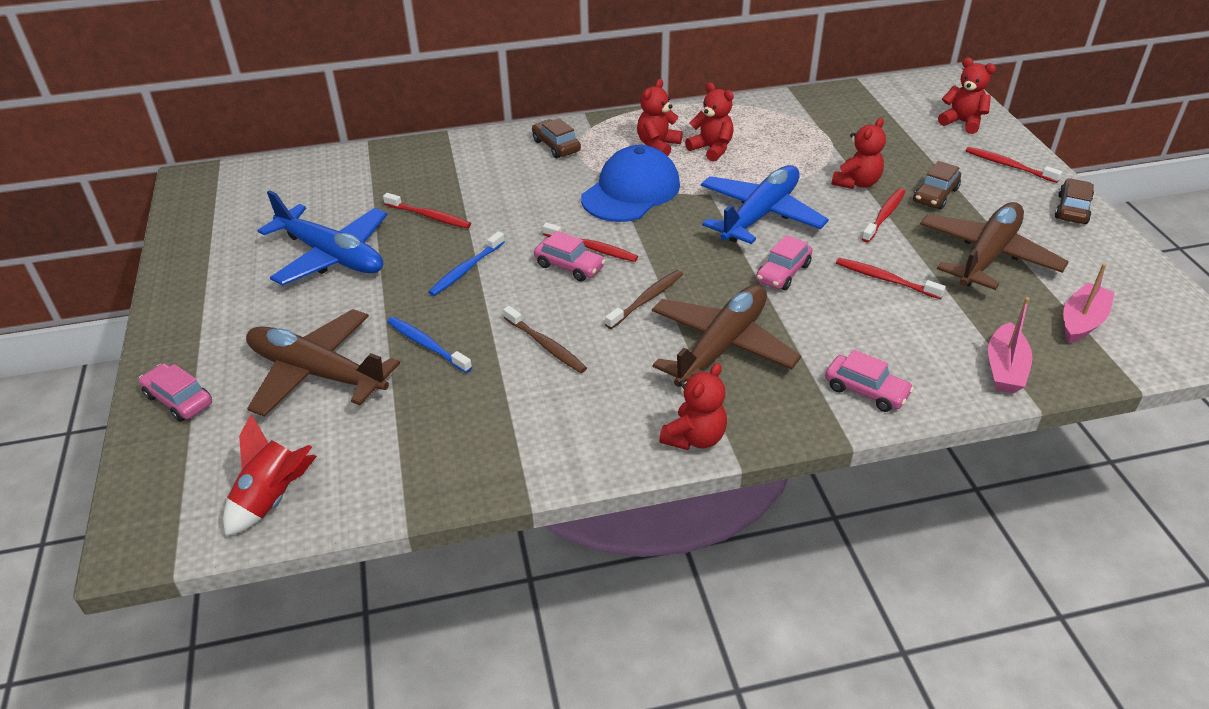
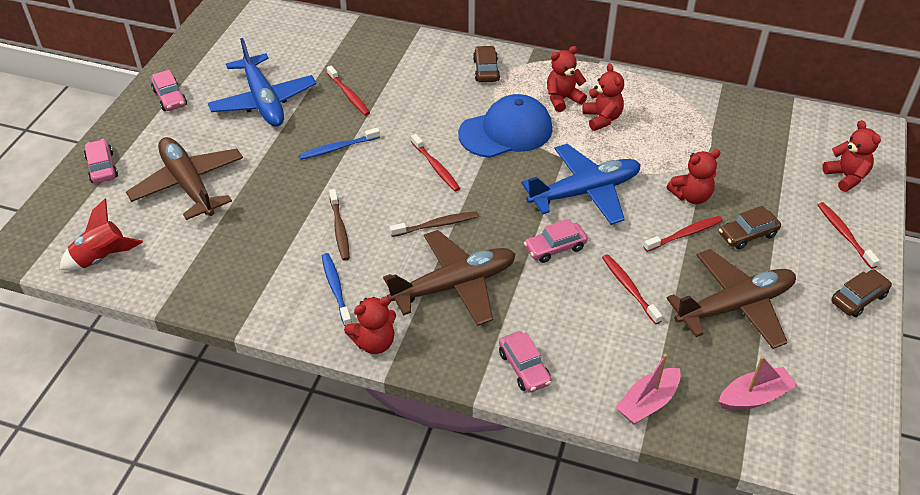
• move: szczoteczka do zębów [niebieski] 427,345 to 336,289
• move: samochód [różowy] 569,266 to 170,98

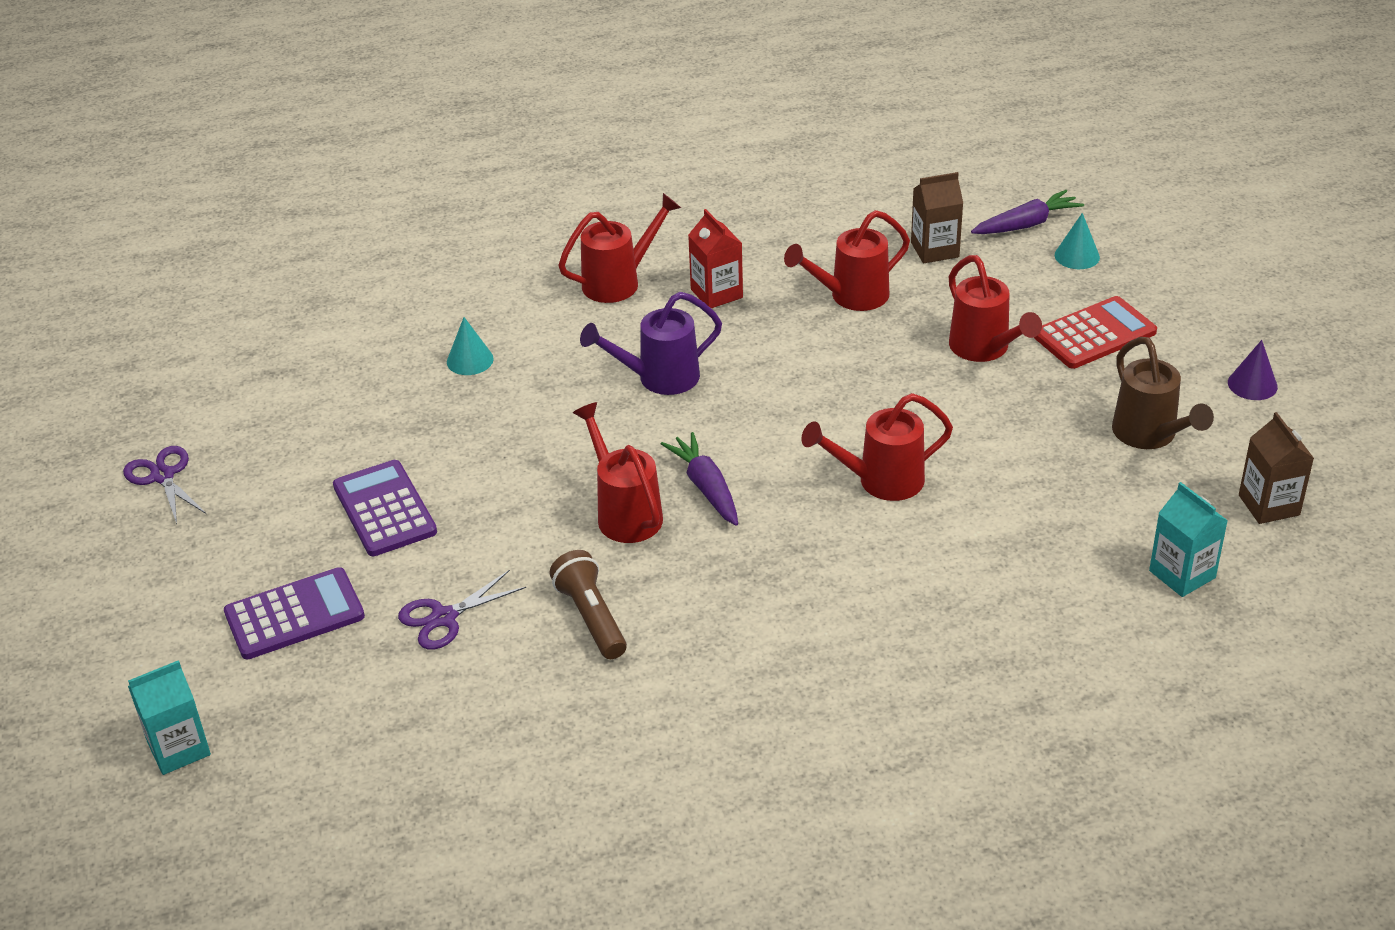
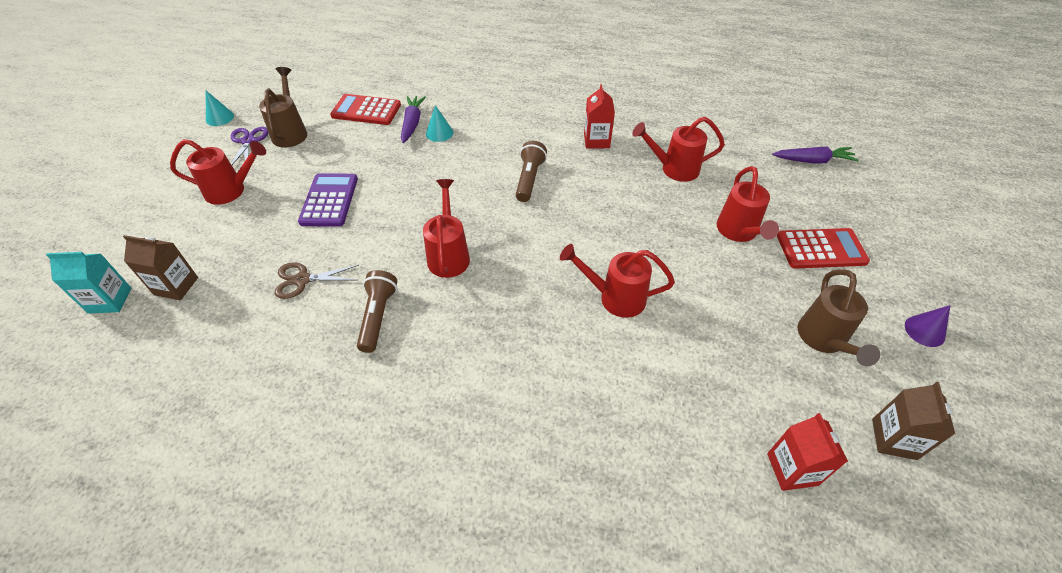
• delete: kalkulator [fioletowy] 294,615
• recolor: nożyczki [fioletowy] 444,618 to nożyczki [brązowy] 302,280
• move: konewka [czerwony] 618,282 to 231,191
• replace: konewka [fioletowy] 659,378 to latarka [brązowy] 529,179
• move: marchewka [fioletowy] 706,487 to 412,123
• move: karton mleka [brązowy] 935,250 to 176,286
• move: stożek [turkusowy] 1077,256 to 219,118
• recolor: karton mleka [turkusowy] 1182,574 to karton mleka [czerwony] 792,469
• insert: konewka [brązowy] 290,132
• insert: kalkulator [czerwony] 366,110

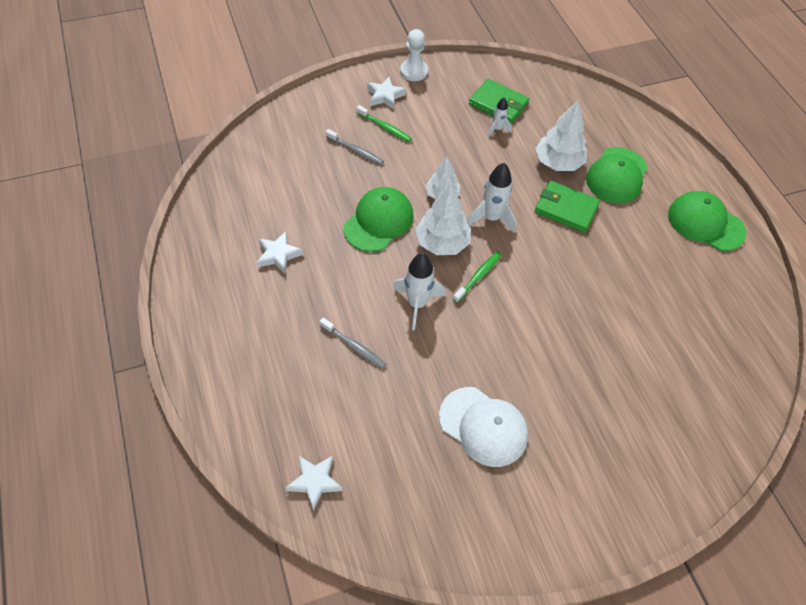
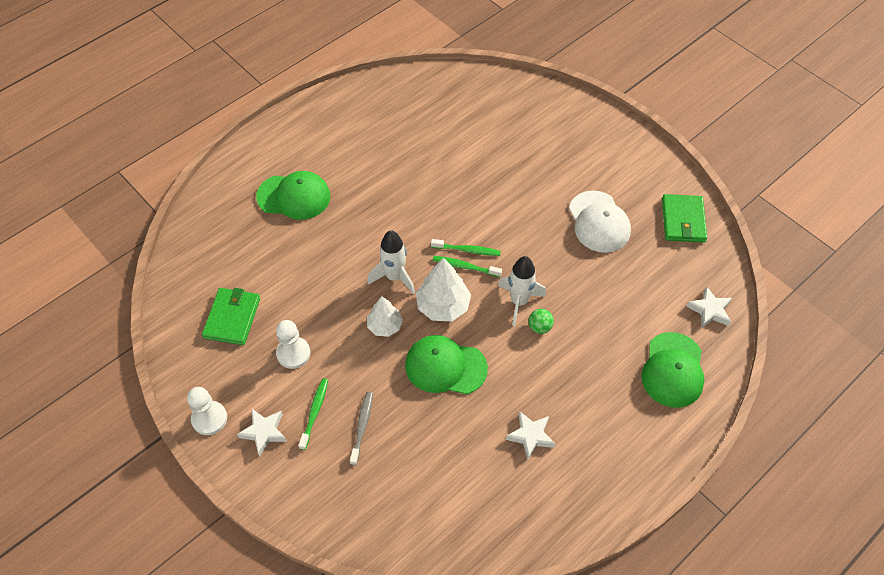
• delete: szczoteczka do zębów [szary] 354,346
• rotate: czapka [biały] 483,426 = 599,222 150 degrees clockwise
• delete: rakieta [biały] 497,129
• move: portfel [zielony] 566,208 to 683,220
• delete: drzewko [biały] 558,162
• move: czapka [zielony] 705,223 to 673,370
• insert: pionek [biały] 293,353
• insert: szczoteczka do zębów [zielony] 467,250
• insert: piłka [zielony] 539,327

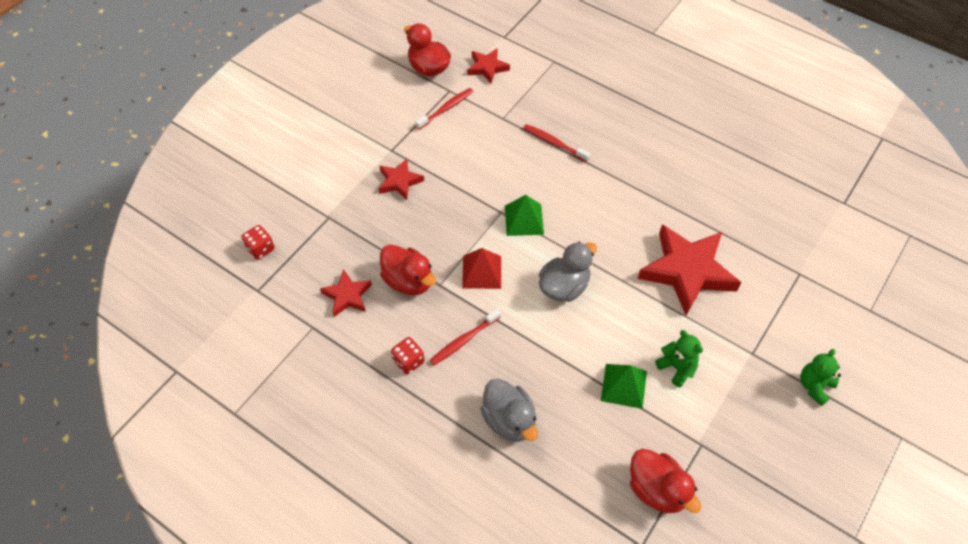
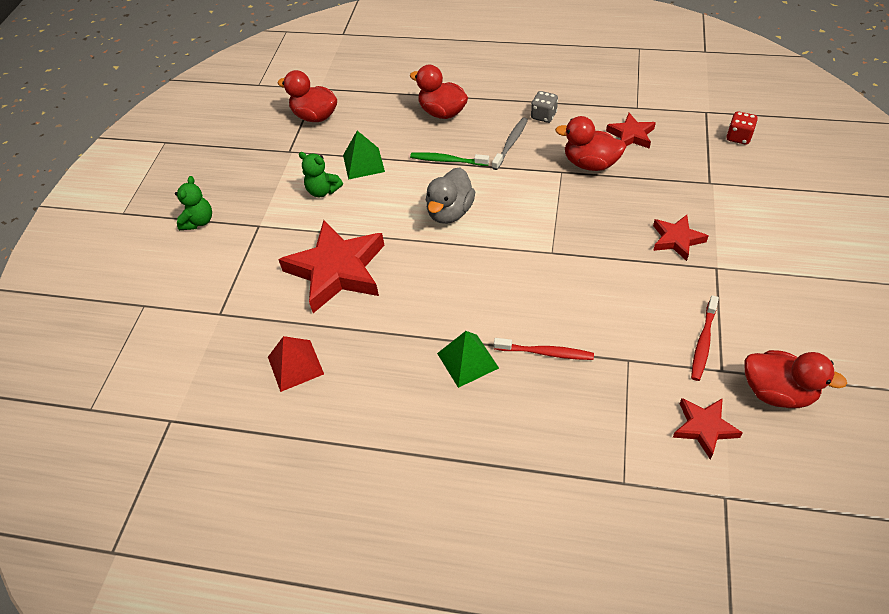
• recolor: kostka do gry [czerwony] 408,361 to kostka do gry [szary] 543,116
• recolor: szczoteczka do zębów [czerwony] 464,340 to szczoteczka do zębów [szary] 511,143
• move: piramida [czerwony] 482,272 to 295,365
• recolor: kaczka [szary] 509,420 to kaczka [czerwony] 442,112
• move: piramida [zielony] 524,220 to 467,360
• insert: szczoteczka do zębów [zielony] 447,160

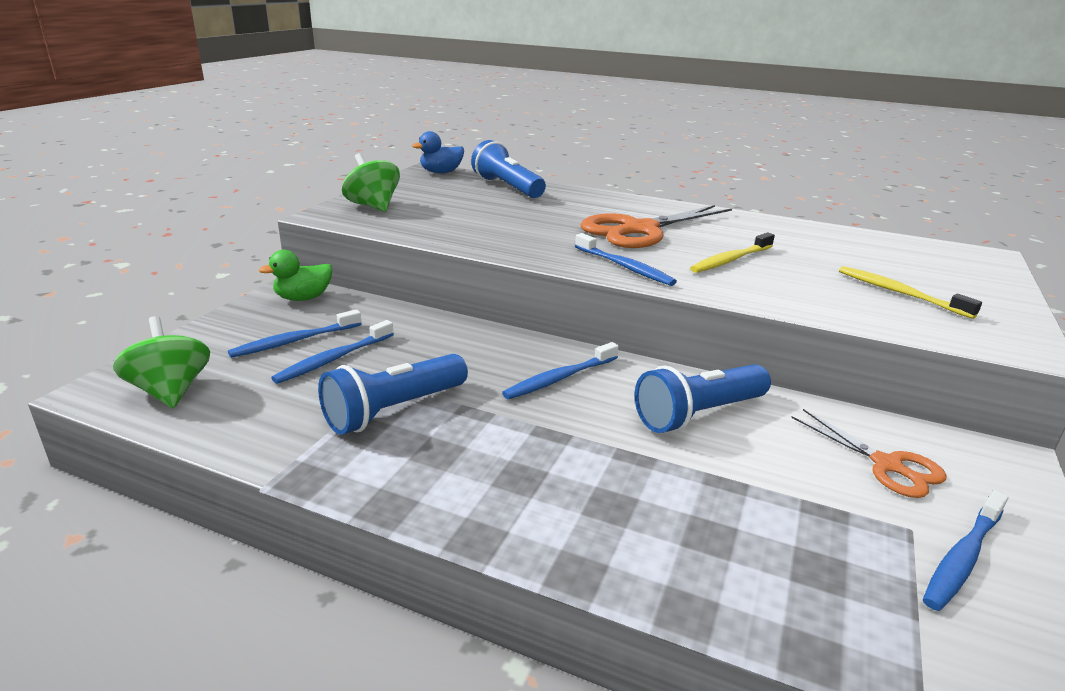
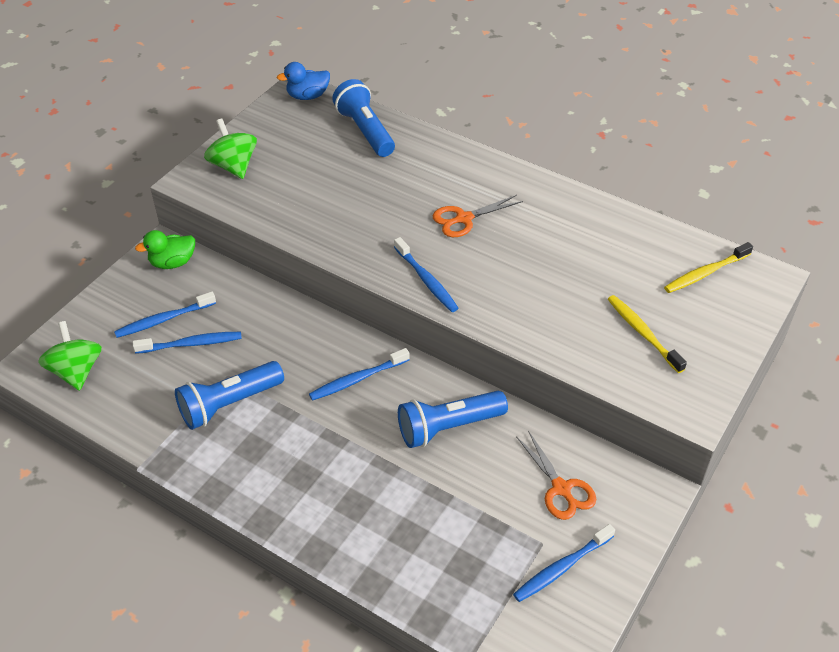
• rotate: szczoteczka do zębów [niebieski] 333,359 = 191,344 150 degrees counterclockwise
• resize: nożyczki [pomarańczowy] 639,230 = 464,219 x0.58
• move: szczoteczka do zębów [żółty] 730,260 to 705,273

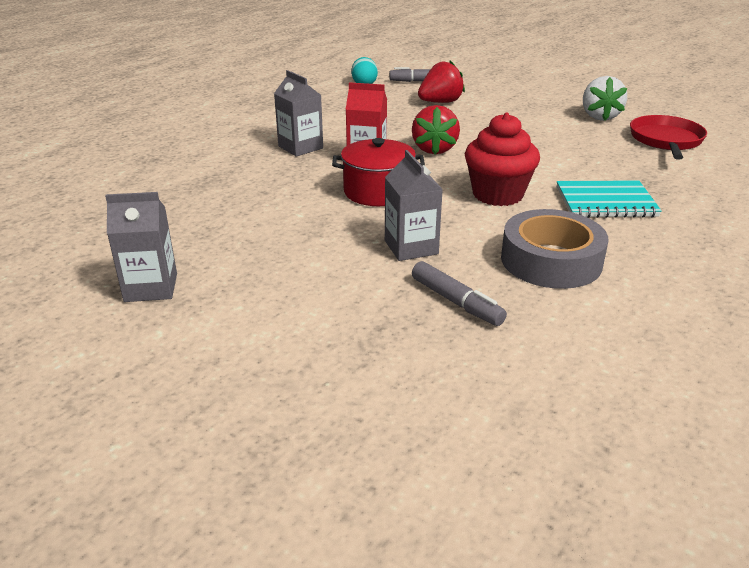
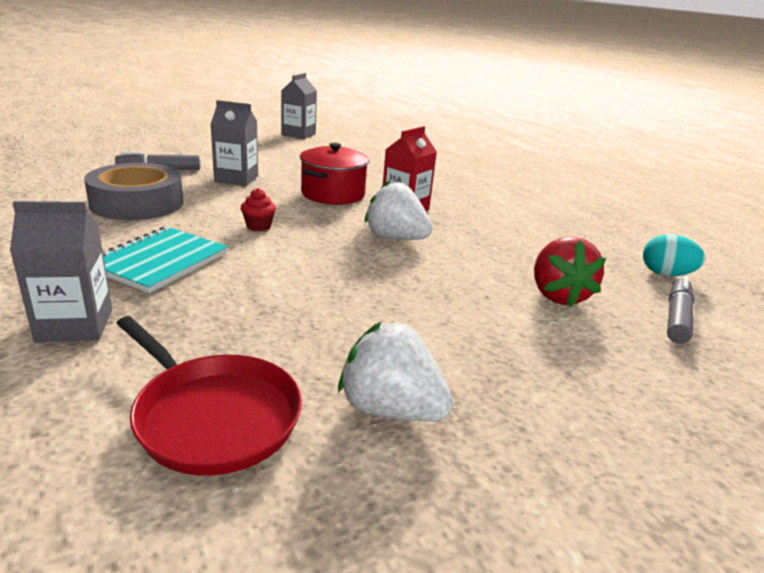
• move: karton mleka [szary] 300,147 to 75,325
• recolor: truskawka [czerwony] 434,149 to truskawka [biały] 395,238
• resize: muffinka [czerwony] 497,194 = 258,226 x0.44

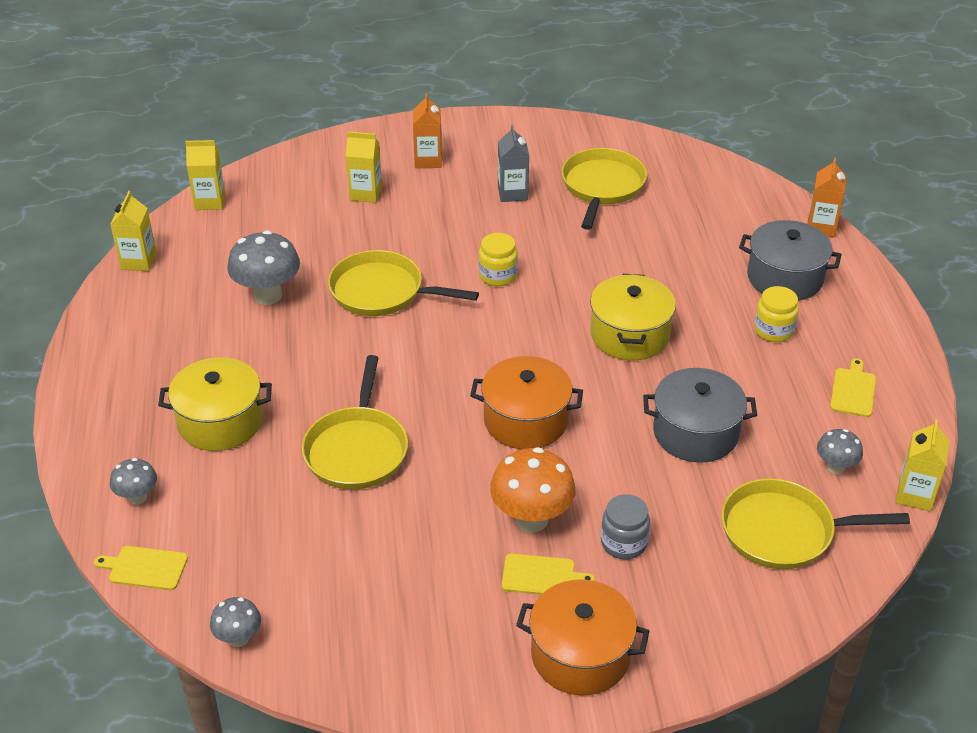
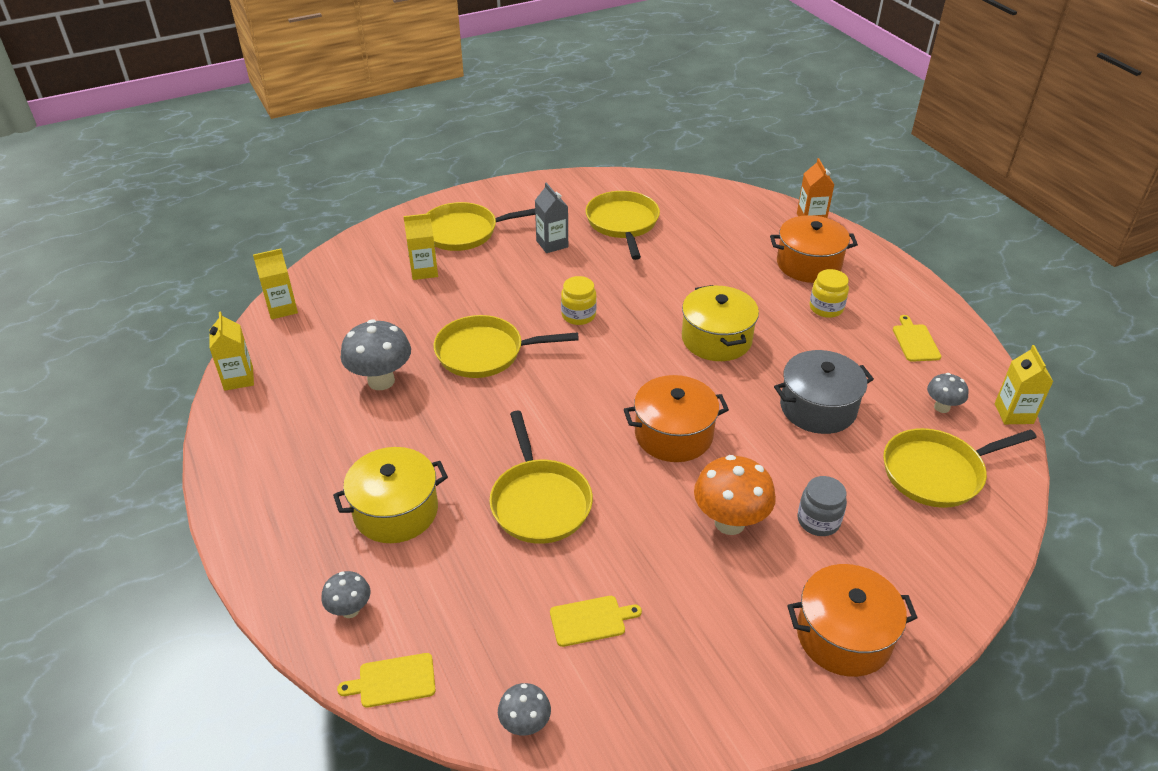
• replace: karton mleka [pomarańczowy] 428,160 to patelnia [żółty] 464,232
• move: deska do krojenia [żółty] 541,576 to 590,620
• recolor: garnek [szary] 785,278 to garnek [pomarańczowy] 808,264

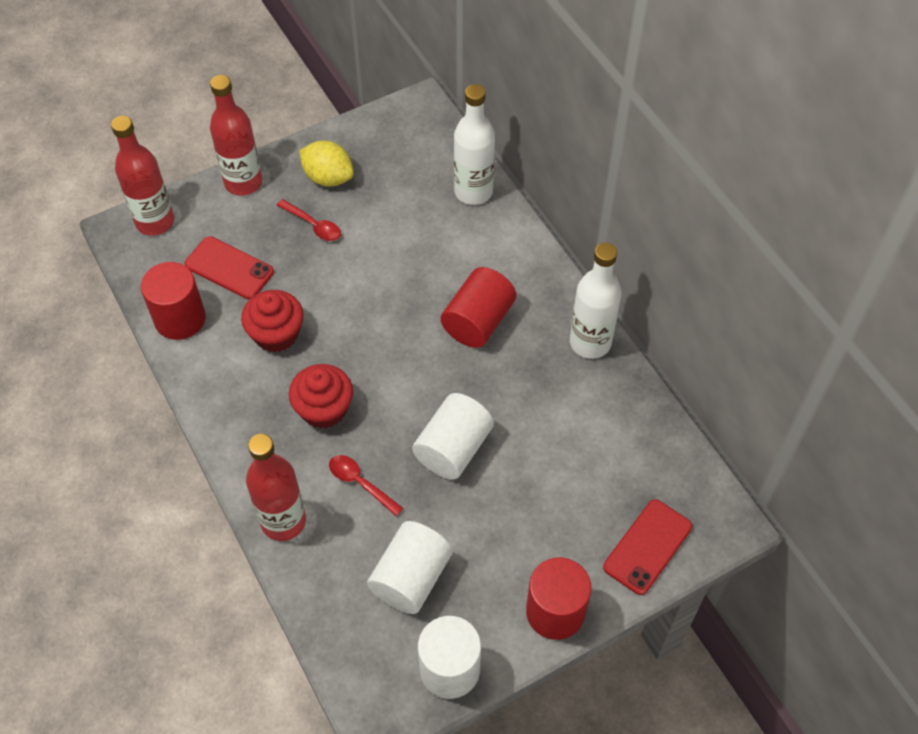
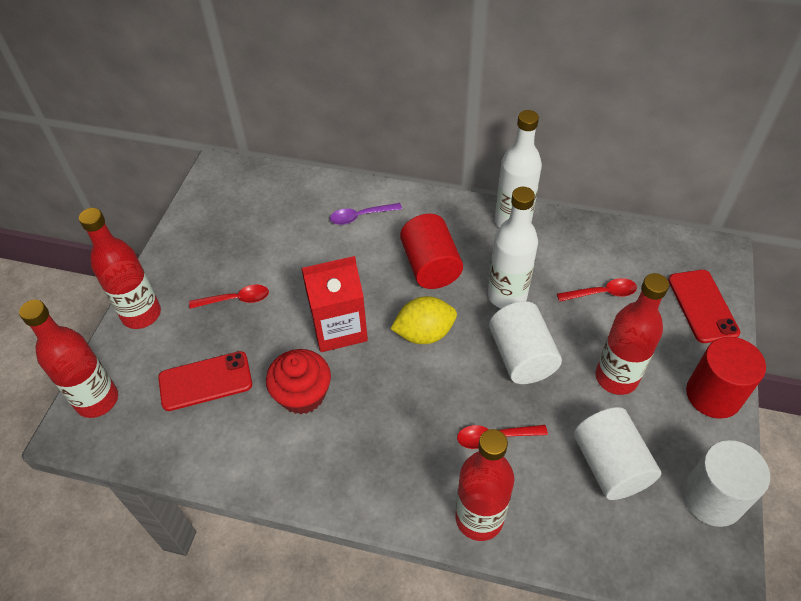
• delete: walec [czerwony] 180,319
• delete: muffinka [czerwony] 324,409
• move: cytryna [żółty] 328,178 to 424,333
• move: butelka [biały] 473,192 to 507,295
• insert: karton mleka [czerwony] 339,327
• insert: łyżka [fioletowy] 361,216
• insert: łyżka [czerwony] 601,293
• insert: butelka [czerwony] 616,377

